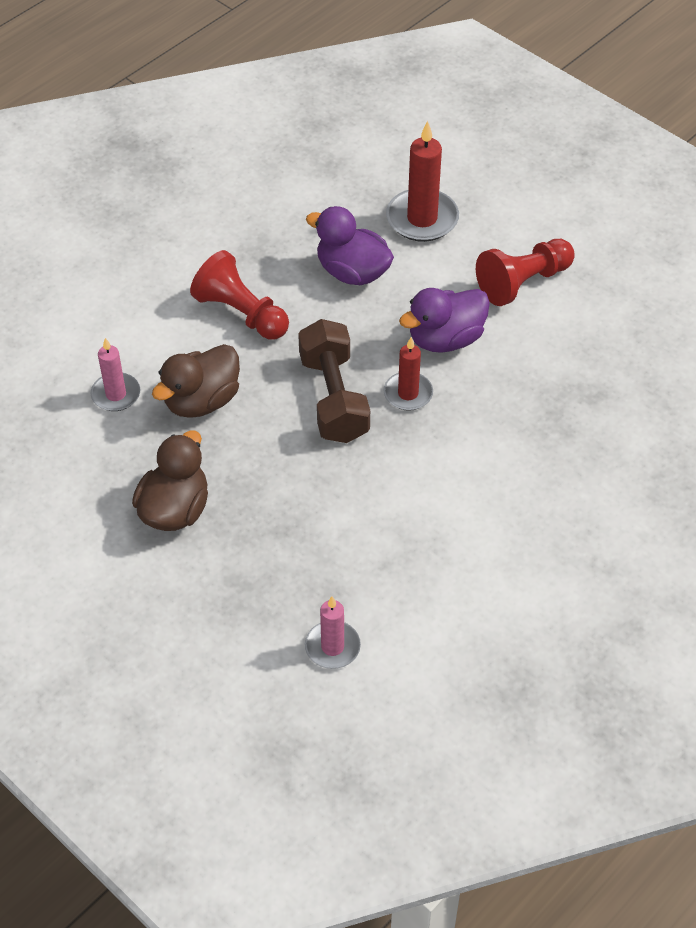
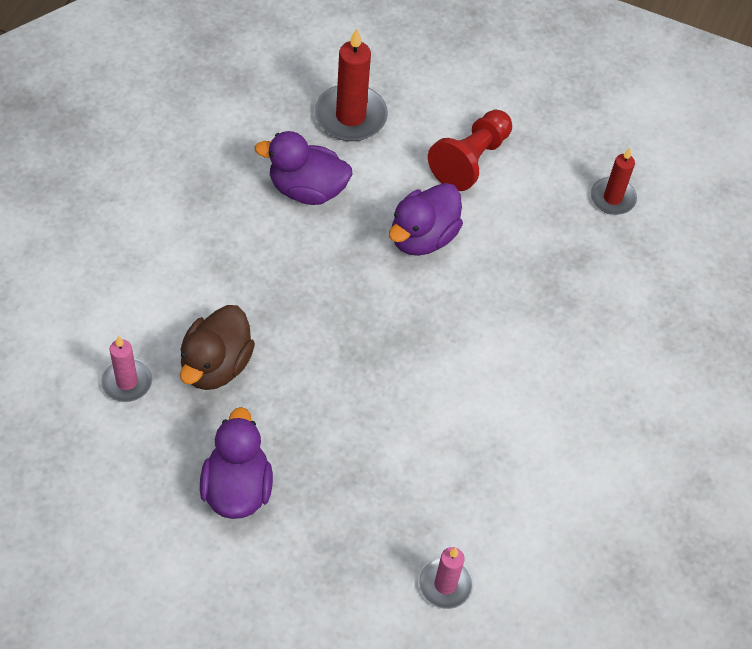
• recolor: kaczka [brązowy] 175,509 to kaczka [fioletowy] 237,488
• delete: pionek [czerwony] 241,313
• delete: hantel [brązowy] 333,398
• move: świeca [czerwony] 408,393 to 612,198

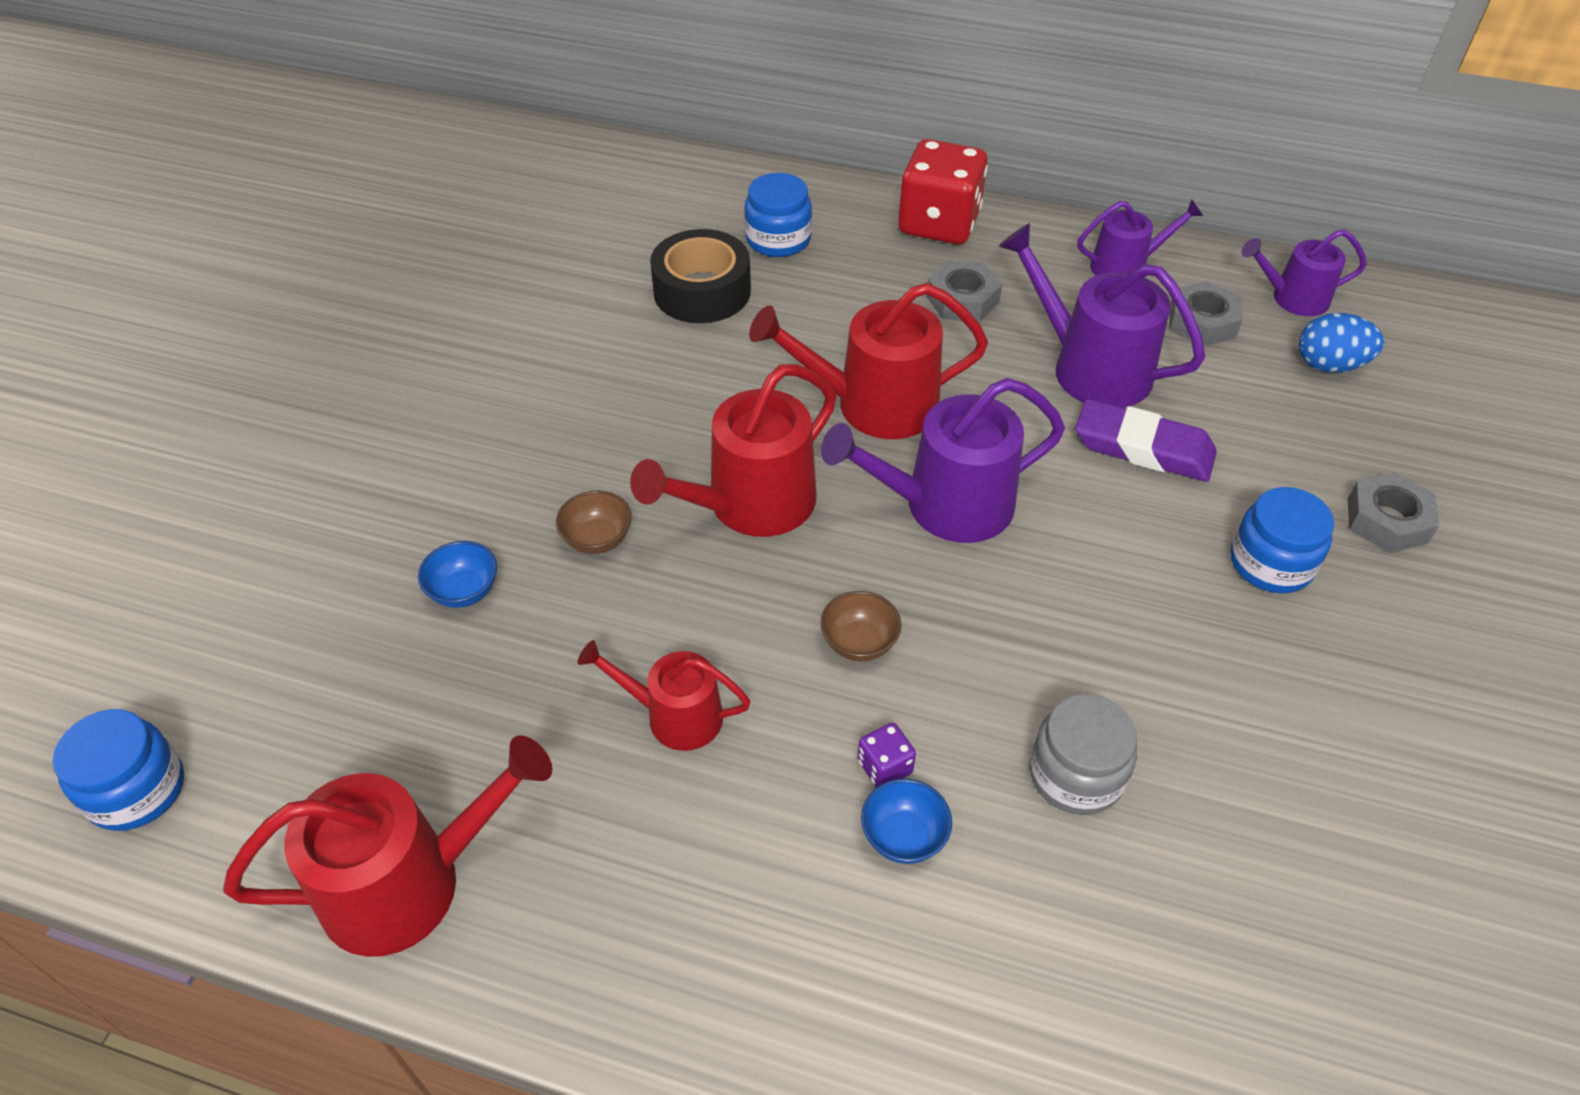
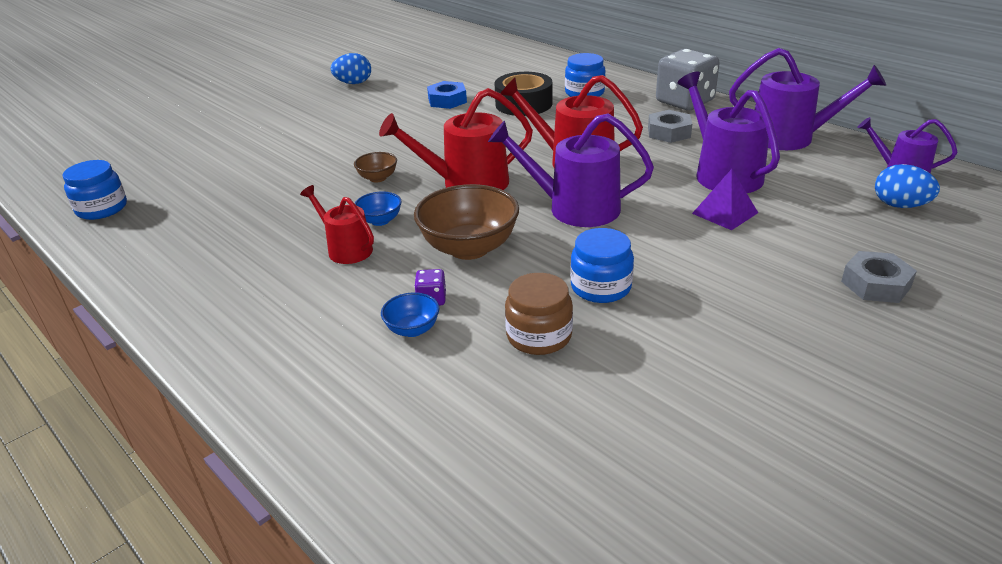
• delete: konewka [czerwony] 408,883
• move: miska [niebieski] 464,591 to 380,221
• resize: miska [brązowy] 859,643 = 469,248 x2.04
• recolor: kostka do gry [czerwony] 939,224 to kostka do gry [szary] 684,102
• recolor: słoik [szary] 1076,774 to słoik [brązowy] 539,336
• replace: gumka do mazania [fioletowy] 1143,448 to piramida [fioletowy] 725,213
• resize: konewka [fioletowy] 1125,266 = 789,137 x1.66
• delete: nakrętka [szary] 1202,322
• move: słoik [niebieski] 1271,563 to 601,287
• insert: jajko [niebieski] 353,83
• insert: nakrętka [niebieski] 447,100

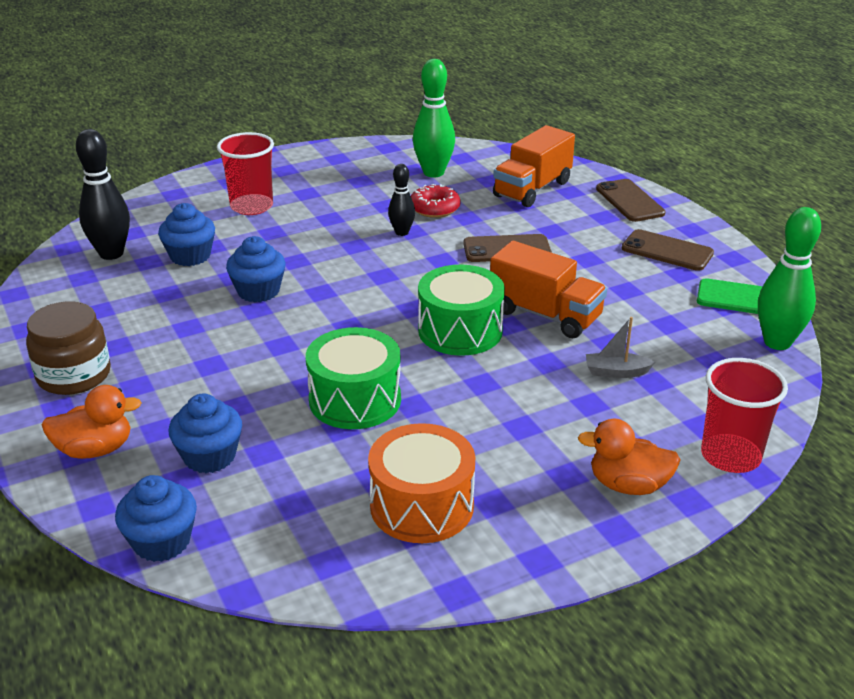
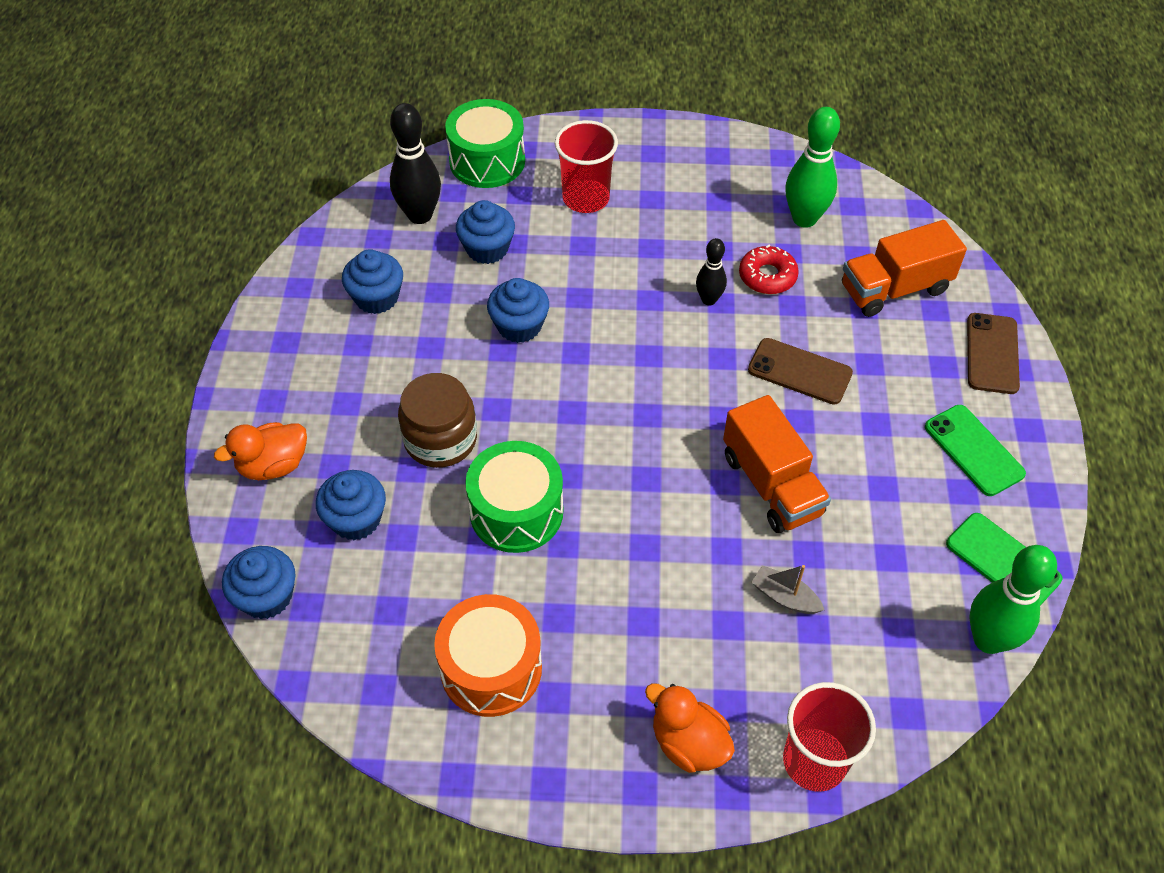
• move: słoik [brązowy] 74,375 to 440,439
• rotate: kaczka [pomarańczowy] 95,449 = 273,465 135 degrees clockwise
• move: bęben [zielony] 460,331 to 487,161
• recolor: telefon [brązowy] 667,251 to telefon [zielony] 973,450
• insert: muffinka [niebieski] 376,297

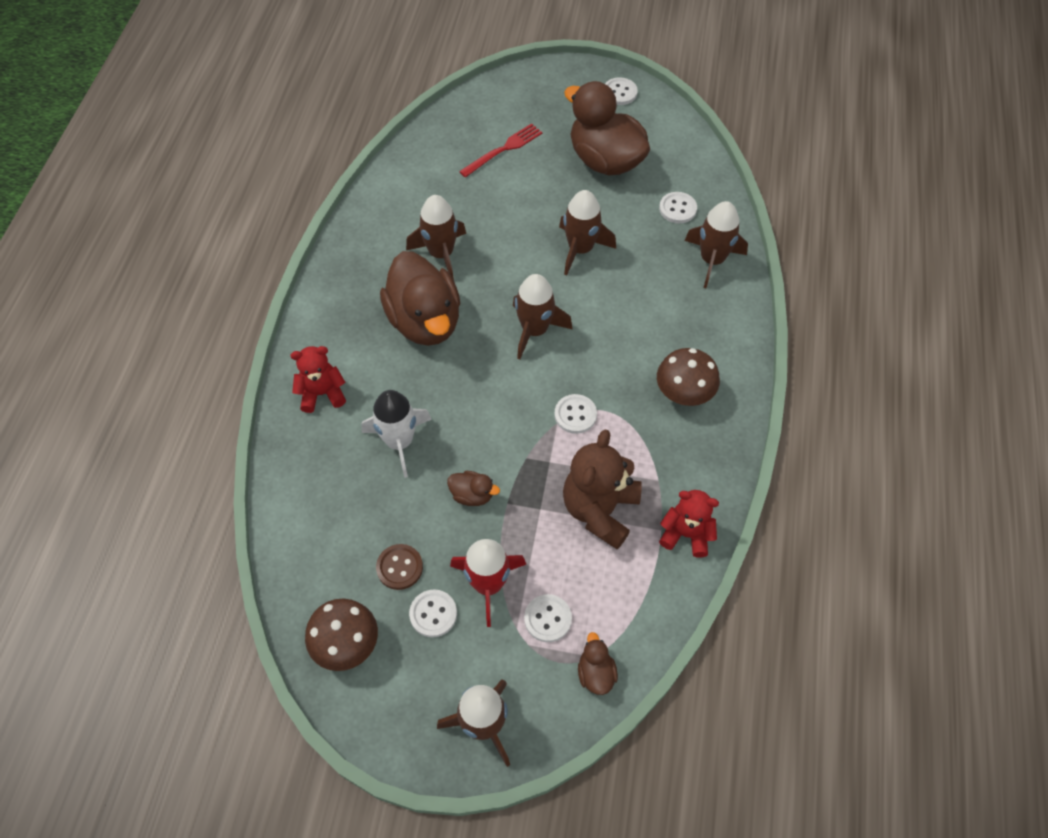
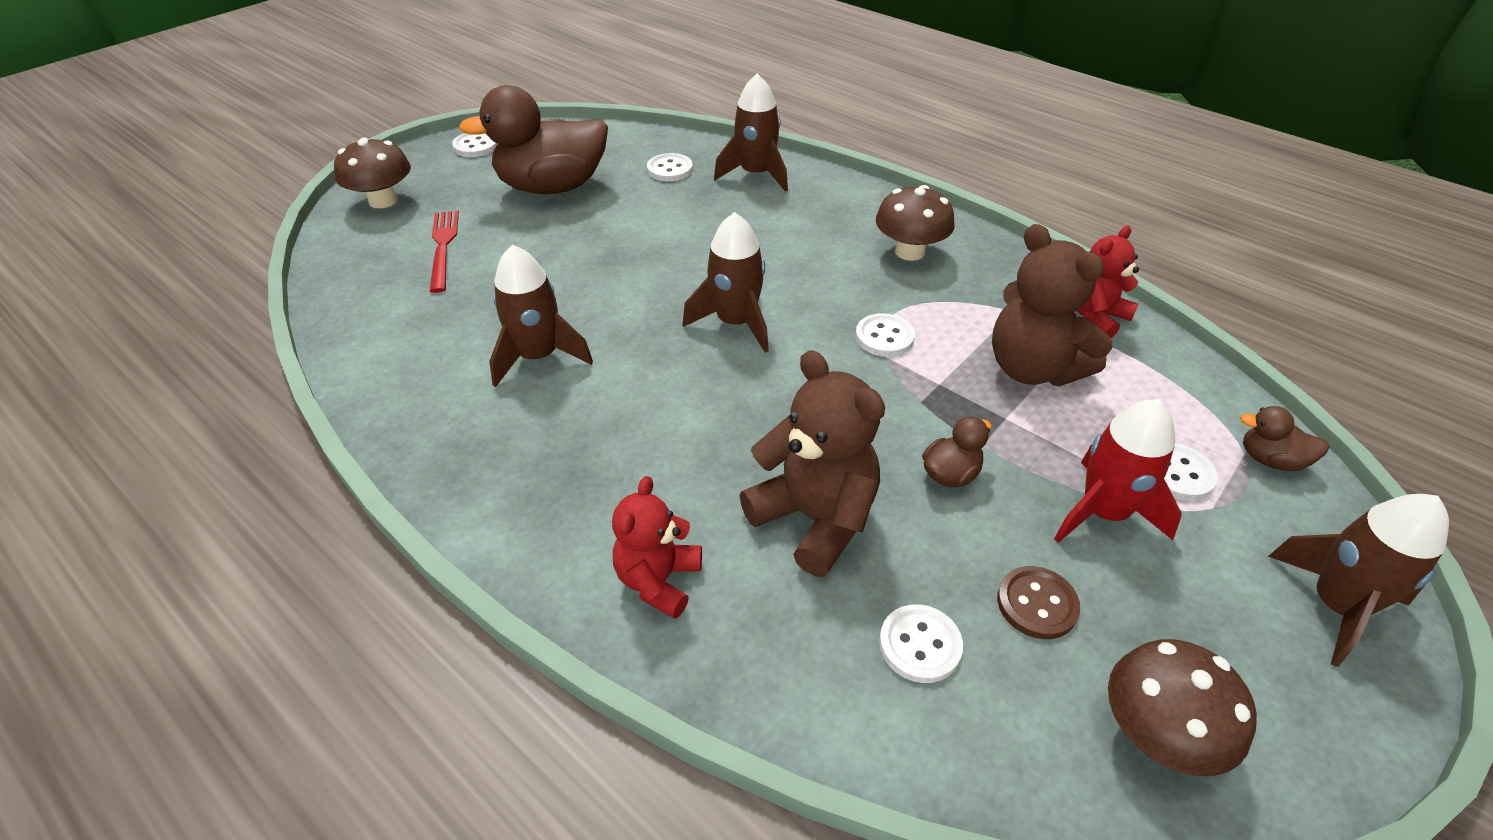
• replace: rakieta [biały] 399,442 to miś [brązowy] 815,518
• delete: kaczka [brązowy] 425,321
• move: guzik [biały] 433,614 to 920,645
• delete: rakieta [brązowy] 580,249
• insert: grzyb [brązowy] 383,201

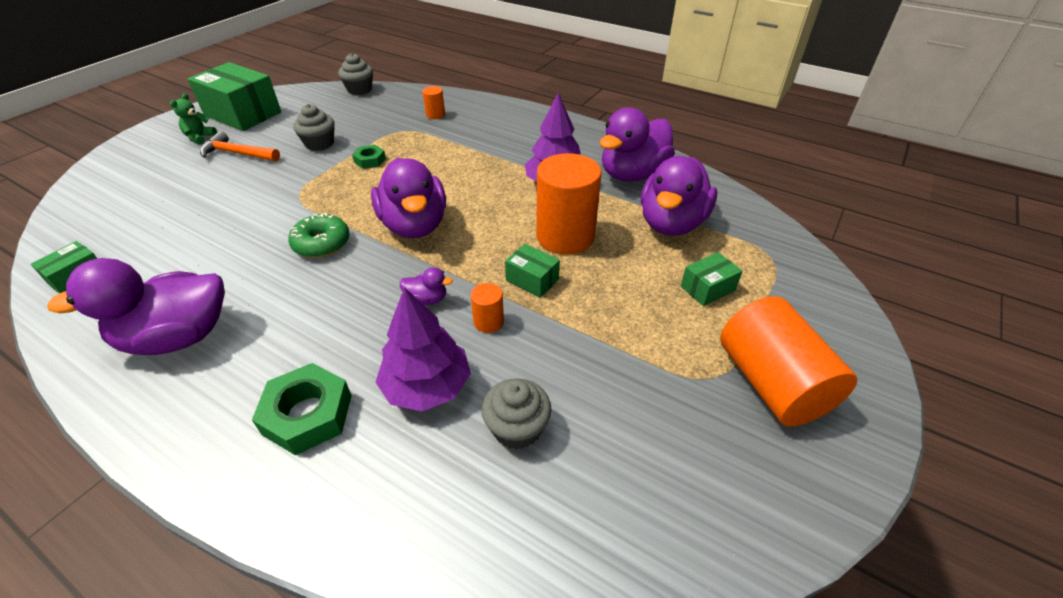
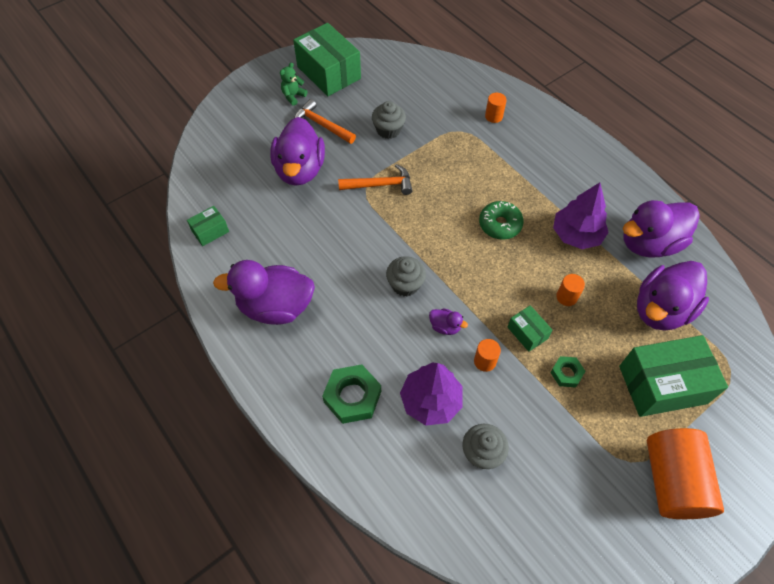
• move: donut [zielony] 322,243 to 500,224
• move: muffinka [szary] 359,89 to 405,284
• move: nakrętka [zielony] 370,160 to 566,373
• move: kaczka [fioletowy] 414,225 to 300,170
• resize: walec [pomarańczowy] 565,236 = 566,297 x0.44
• resize: pudełko [zielony] 707,288 = 662,384 x2.07
• insert: młotek [pomarańczowy] 380,185

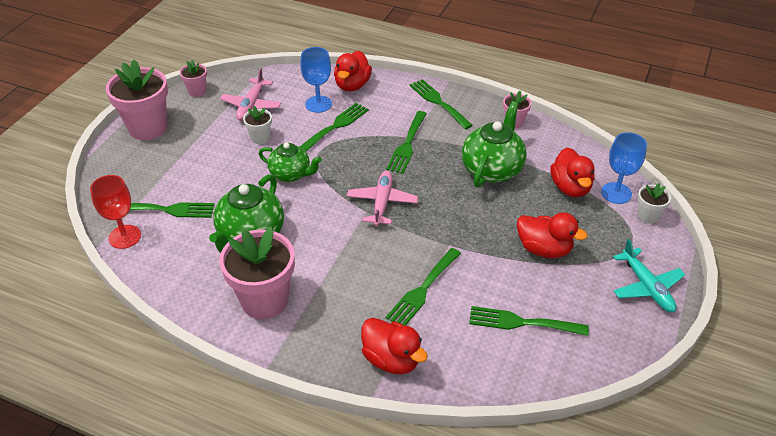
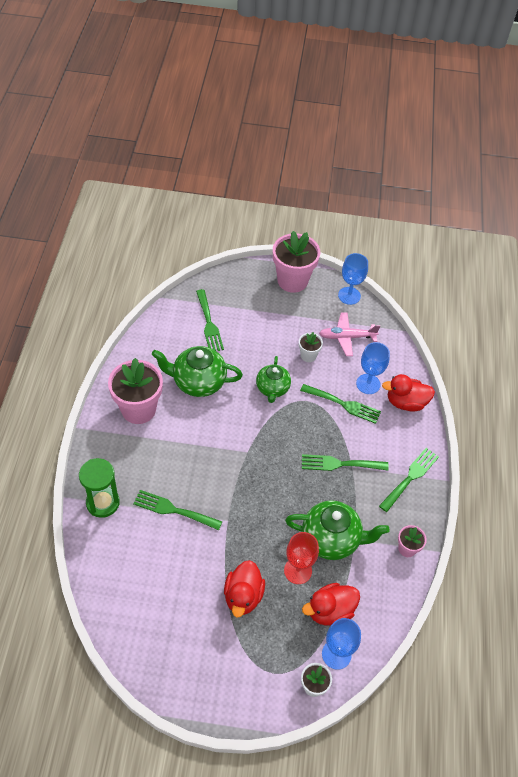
• move: kielich [czerwony] 125,237 to 298,570
• replace: doniczka [różowy] 197,91 to kielich [niebieski] 349,296
• delete: samolot [różowy] 382,202
• replace: kaczka [czerwony] 391,359 to klepsydra [zielony] 103,503
• delete: widelec [zielony] 522,322
• delete: samolot [turkusowy] 647,287

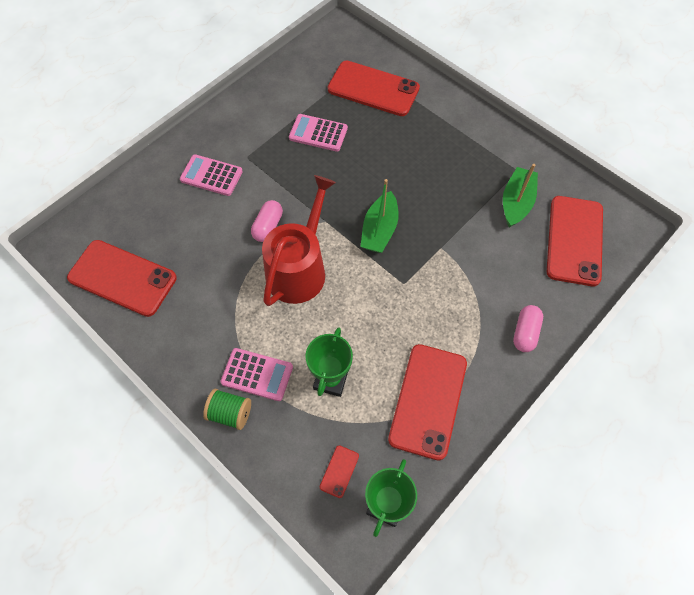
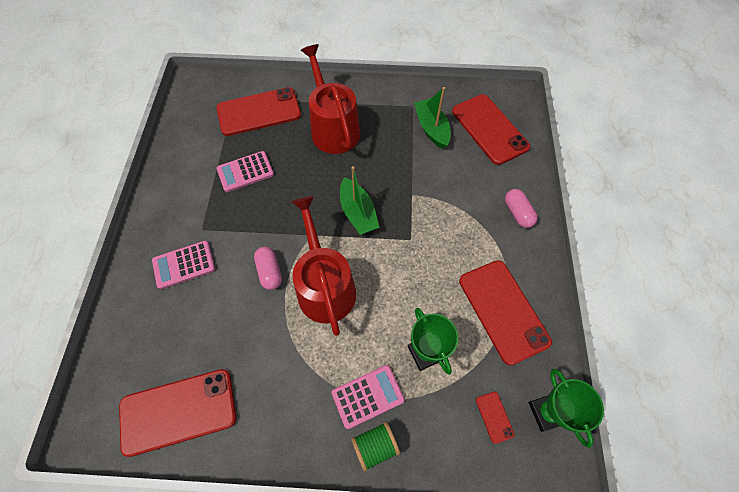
• insert: konewka [czerwony] 333,128

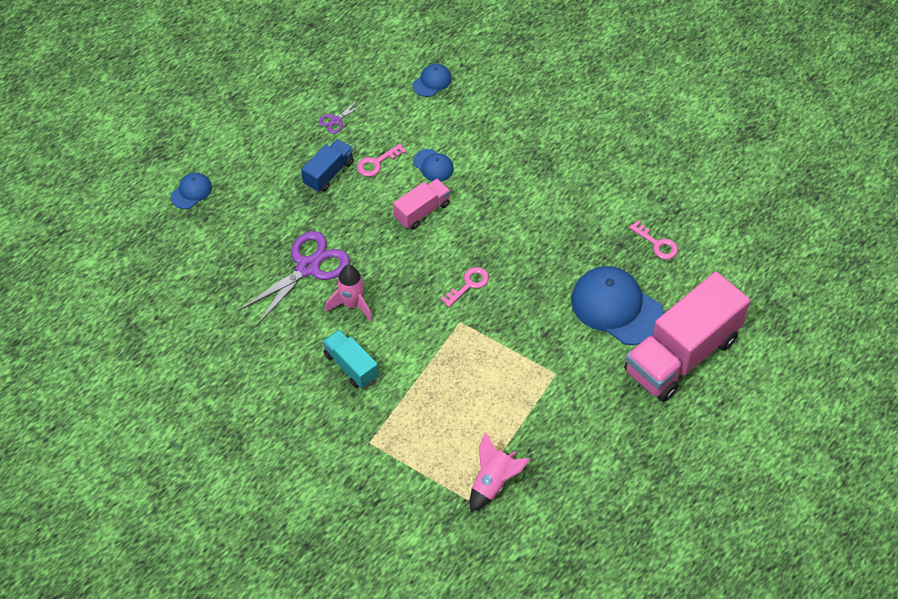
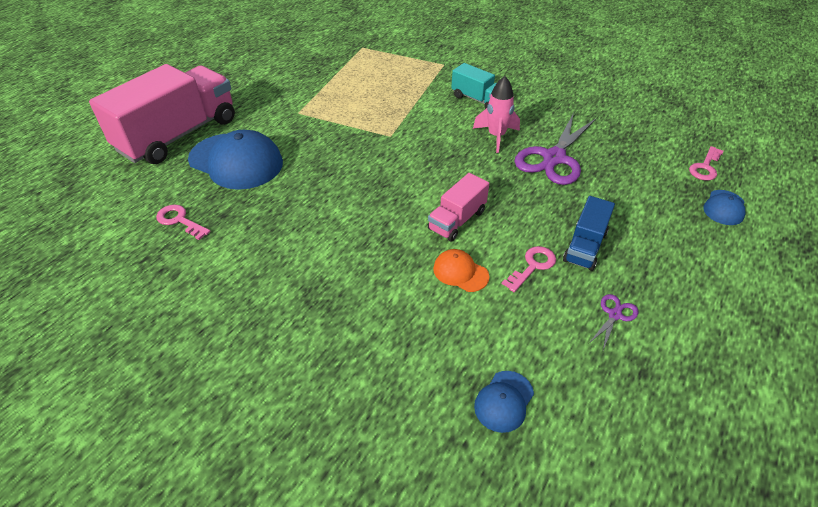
• recolor: czapka [niebieski] 433,165 to czapka [pomarańczowy] 460,272
• move: klucz [różowy] 469,285 to 705,167
• delete: rakieta [różowy] 493,482

